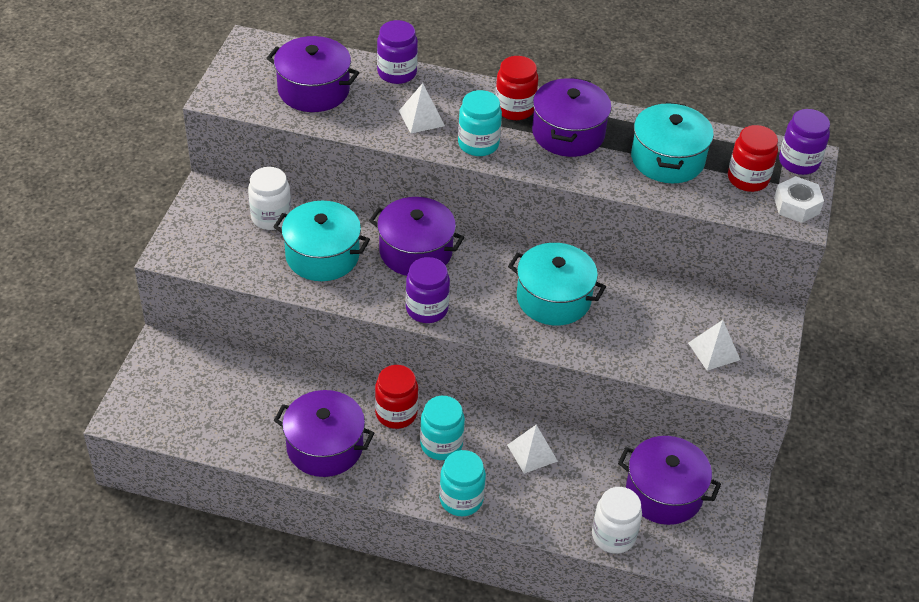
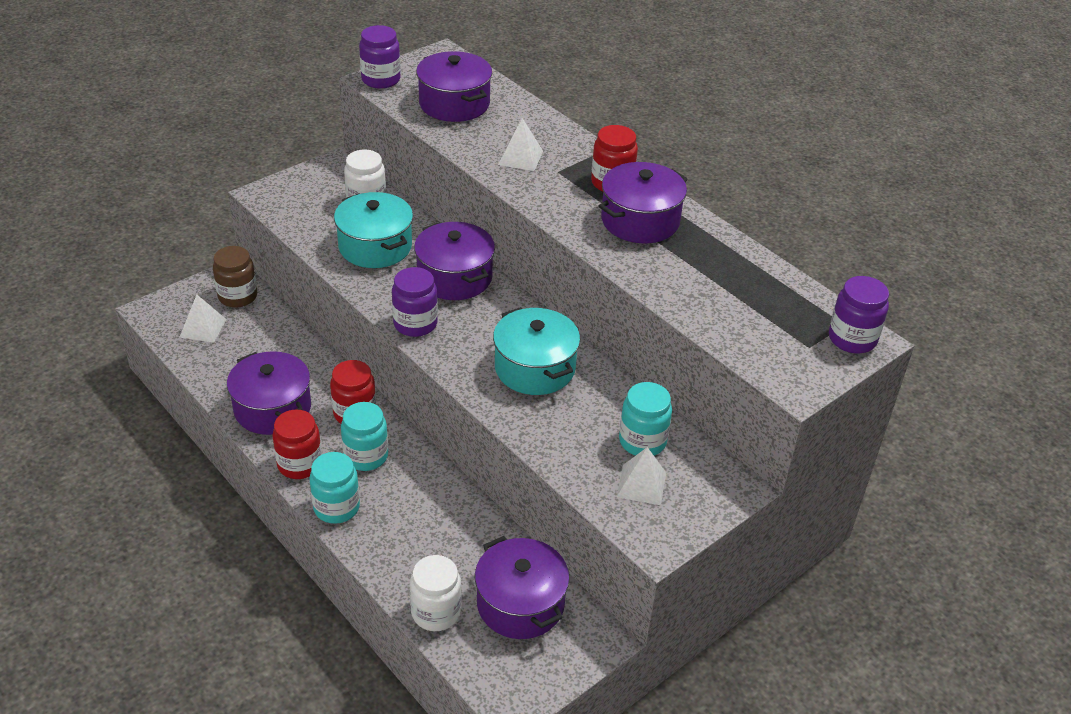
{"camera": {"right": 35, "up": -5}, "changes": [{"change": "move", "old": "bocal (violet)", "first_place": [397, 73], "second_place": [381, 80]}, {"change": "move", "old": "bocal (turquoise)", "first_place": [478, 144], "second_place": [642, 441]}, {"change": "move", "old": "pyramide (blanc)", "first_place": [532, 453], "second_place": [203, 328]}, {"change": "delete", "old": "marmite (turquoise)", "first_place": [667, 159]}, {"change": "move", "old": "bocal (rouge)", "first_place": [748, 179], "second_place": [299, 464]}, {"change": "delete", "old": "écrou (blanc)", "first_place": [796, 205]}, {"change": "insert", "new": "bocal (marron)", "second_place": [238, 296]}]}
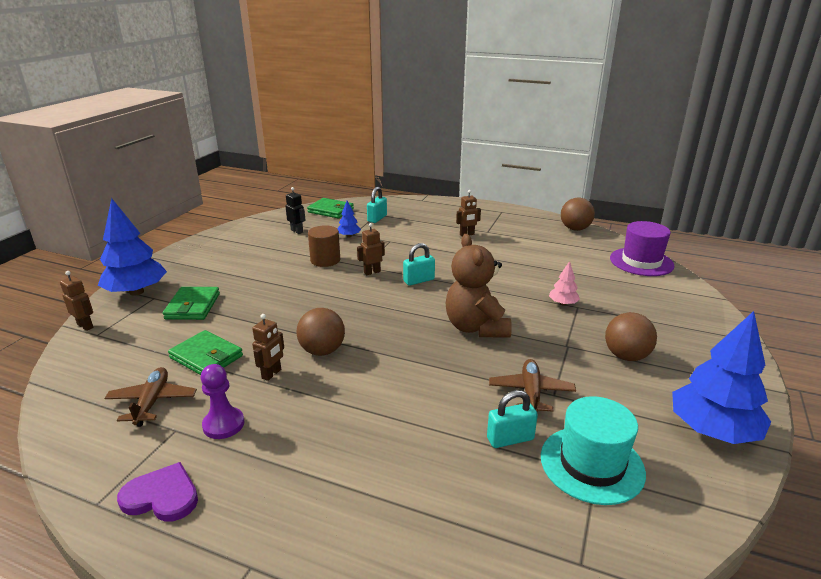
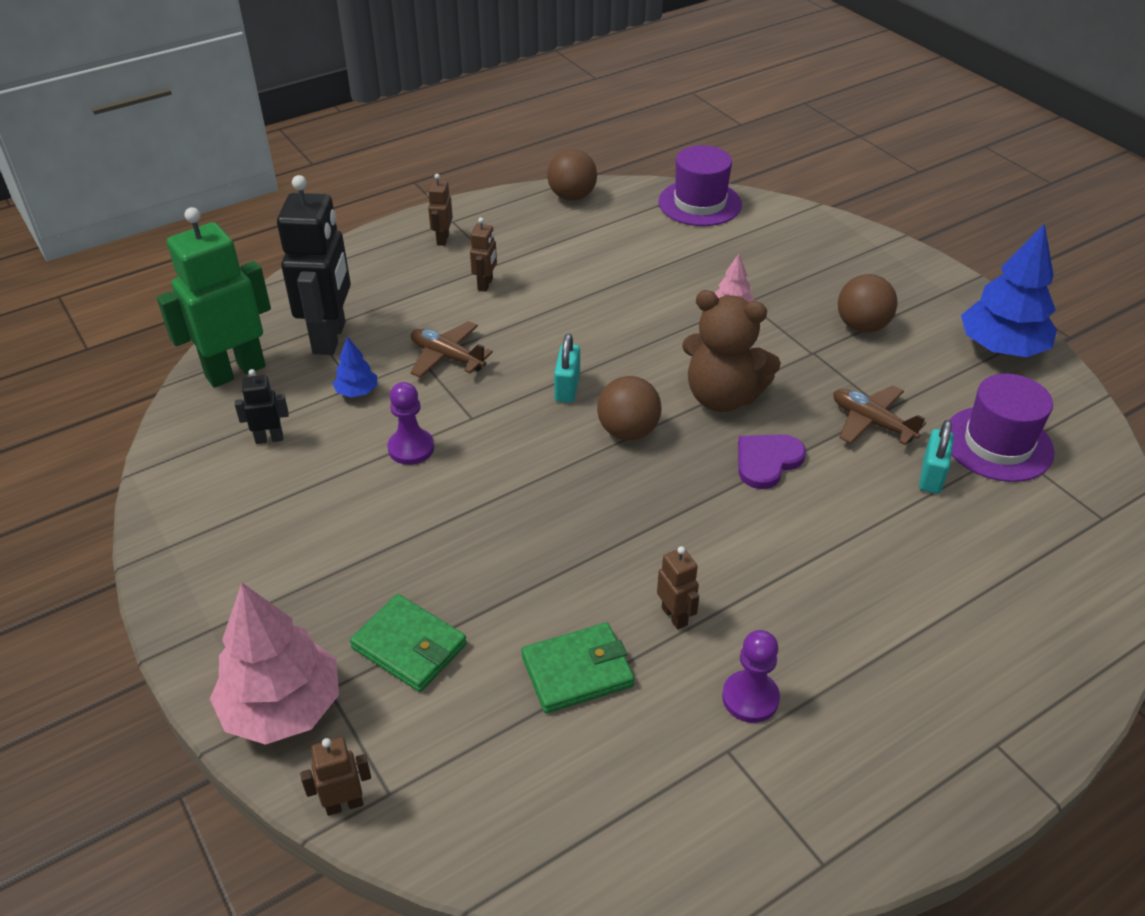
{"camera": {"right": -55, "up": 15}, "changes": [{"change": "recolor", "old": "arbre (bleu)", "new": "arbre (rose)", "first_place": [137, 292], "second_place": [283, 707]}, {"change": "move", "old": "avion (marron)", "first_place": [152, 402], "second_place": [447, 357]}, {"change": "move", "old": "cœur (violet)", "first_place": [162, 496], "second_place": [767, 461]}, {"change": "move", "old": "balle (marron)", "first_place": [322, 351], "second_place": [628, 431]}, {"change": "replace", "old": "portefeuille (vert)", "new": "robot (vert)", "first_place": [330, 210], "second_place": [235, 371]}, {"change": "replace", "old": "cylindre (marron)", "new": "pion (violet)", "first_place": [325, 260], "second_place": [411, 448]}, {"change": "move", "old": "robot (marron)", "first_place": [372, 272], "second_place": [442, 239]}, {"change": "replace", "old": "cadenas (turquoise)", "new": "robot (noir)", "first_place": [377, 218], "second_place": [330, 338]}, {"change": "recolor", "old": "chapeau (turquoise)", "new": "chapeau (violet)", "first_place": [591, 464], "second_place": [997, 444]}]}
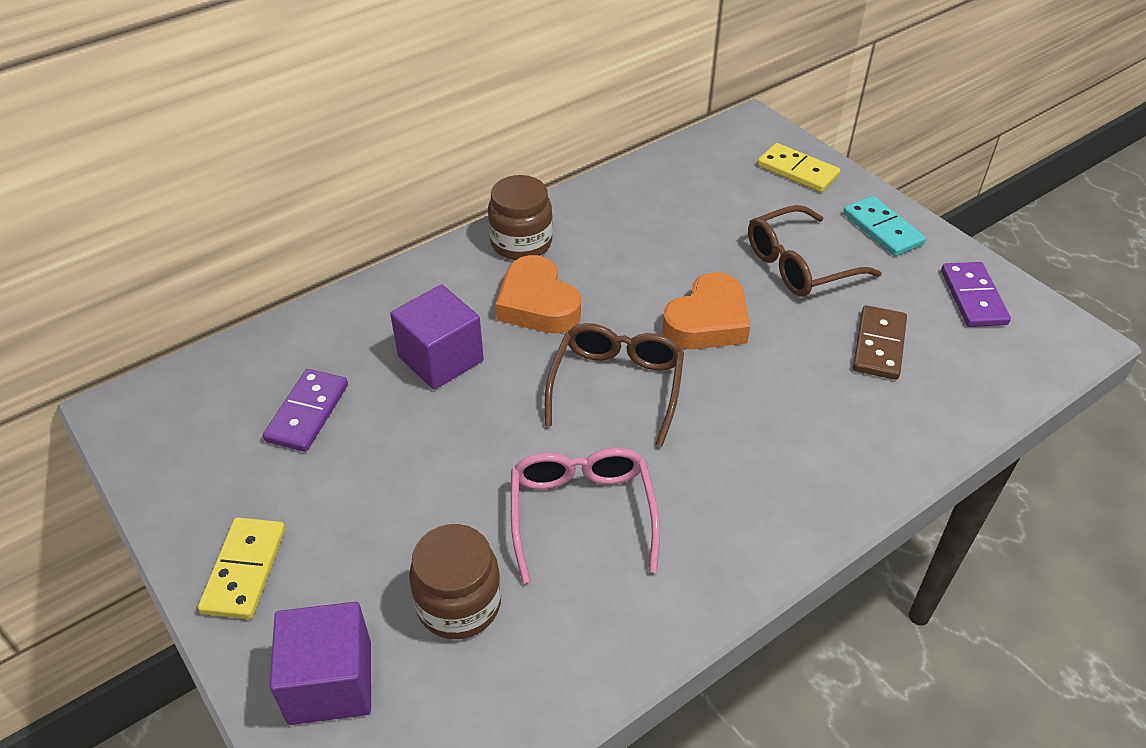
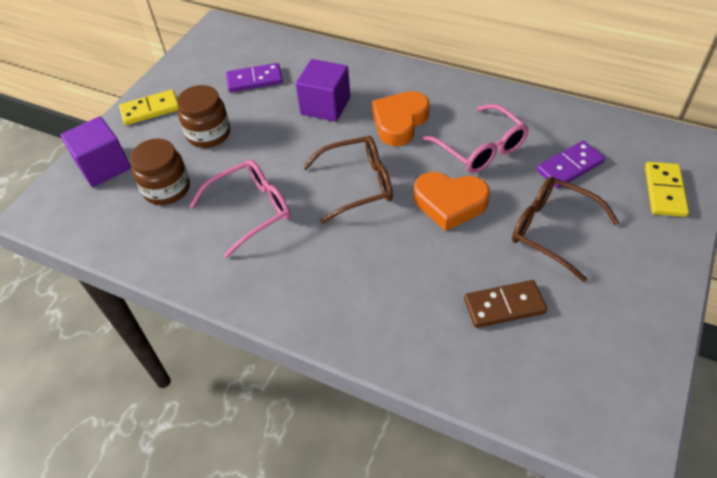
{"camera": {"right": 65, "up": 5}, "changes": [{"change": "move", "old": "bocal (marron)", "first_place": [521, 243], "second_place": [209, 134]}, {"change": "delete", "old": "domino (turquoise)", "first_place": [882, 229]}, {"change": "move", "old": "domino (violet)", "first_place": [973, 297], "second_place": [569, 166]}, {"change": "insert", "new": "lunettes (rose)", "second_place": [481, 148]}]}
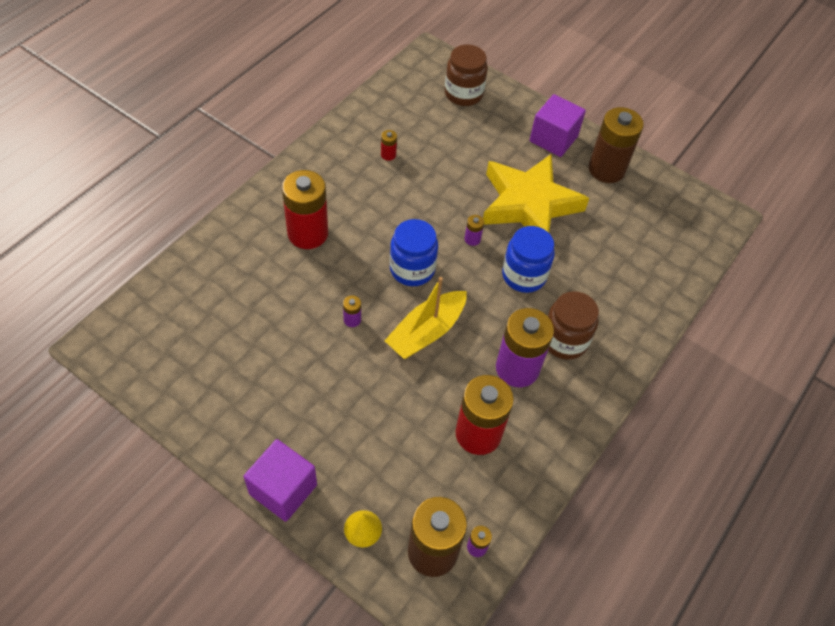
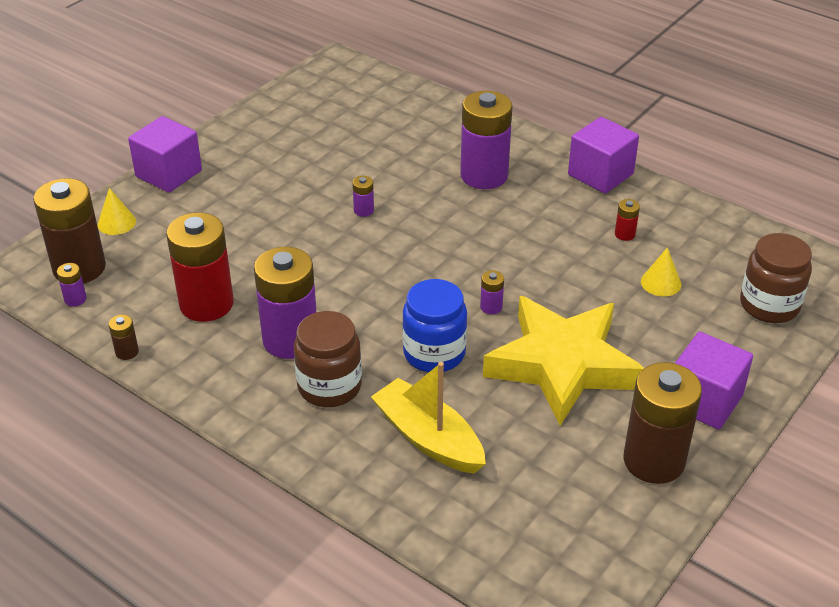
{"camera": {"right": 95, "up": -15}, "changes": [{"change": "recolor", "old": "pile (rouge)", "new": "pile (violet)", "first_place": [308, 233], "second_place": [484, 175]}, {"change": "move", "old": "bateau (jaune)", "first_place": [426, 332], "second_place": [428, 438]}, {"change": "delete", "old": "bocal (bleu)", "first_place": [412, 269]}, {"change": "insert", "new": "pile (marron)", "second_place": [127, 352]}, {"change": "insert", "new": "cube (violet)", "second_place": [600, 174]}, {"change": "insert", "new": "cône (jaune)", "second_place": [661, 283]}]}
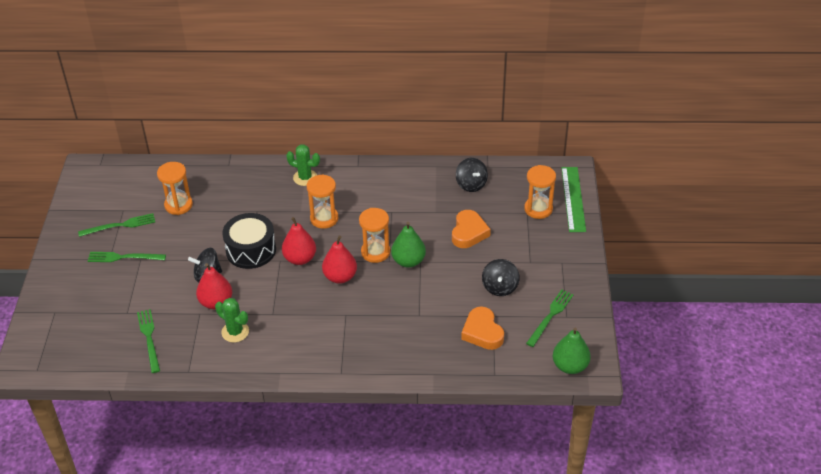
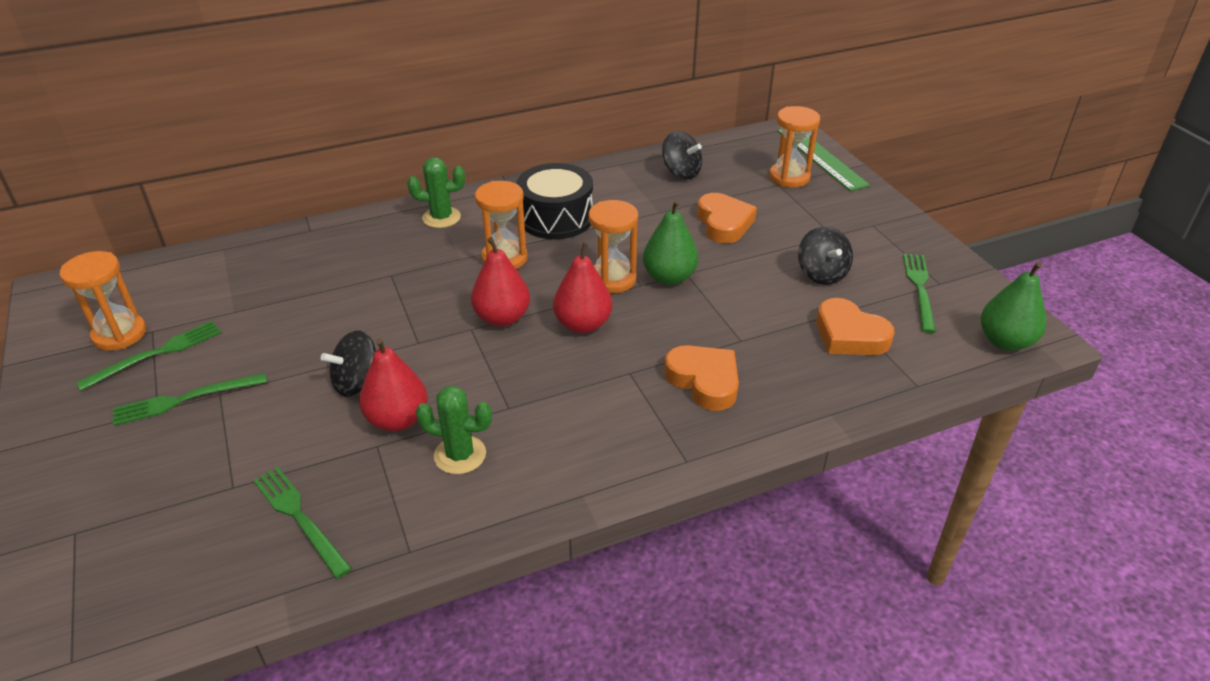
{"camera": {"right": -25, "up": -5}, "changes": [{"change": "move", "old": "sablier (orange)", "first_place": [178, 205], "second_place": [119, 334]}, {"change": "move", "old": "tambour (noir)", "first_place": [251, 250], "second_place": [556, 218]}, {"change": "insert", "new": "cœur (orange)", "second_place": [704, 381]}]}
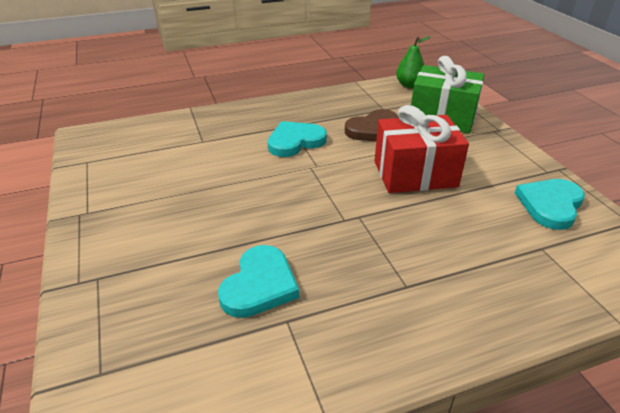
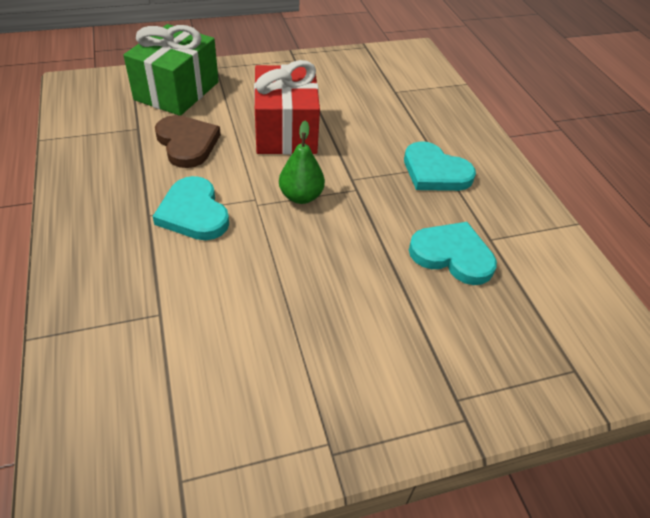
{"camera": {"right": -90, "up": 10}, "changes": [{"change": "move", "old": "poire (vert)", "first_place": [409, 85], "second_place": [301, 196]}, {"change": "move", "old": "cœur (turquoise)", "first_place": [550, 205], "second_place": [435, 172]}]}
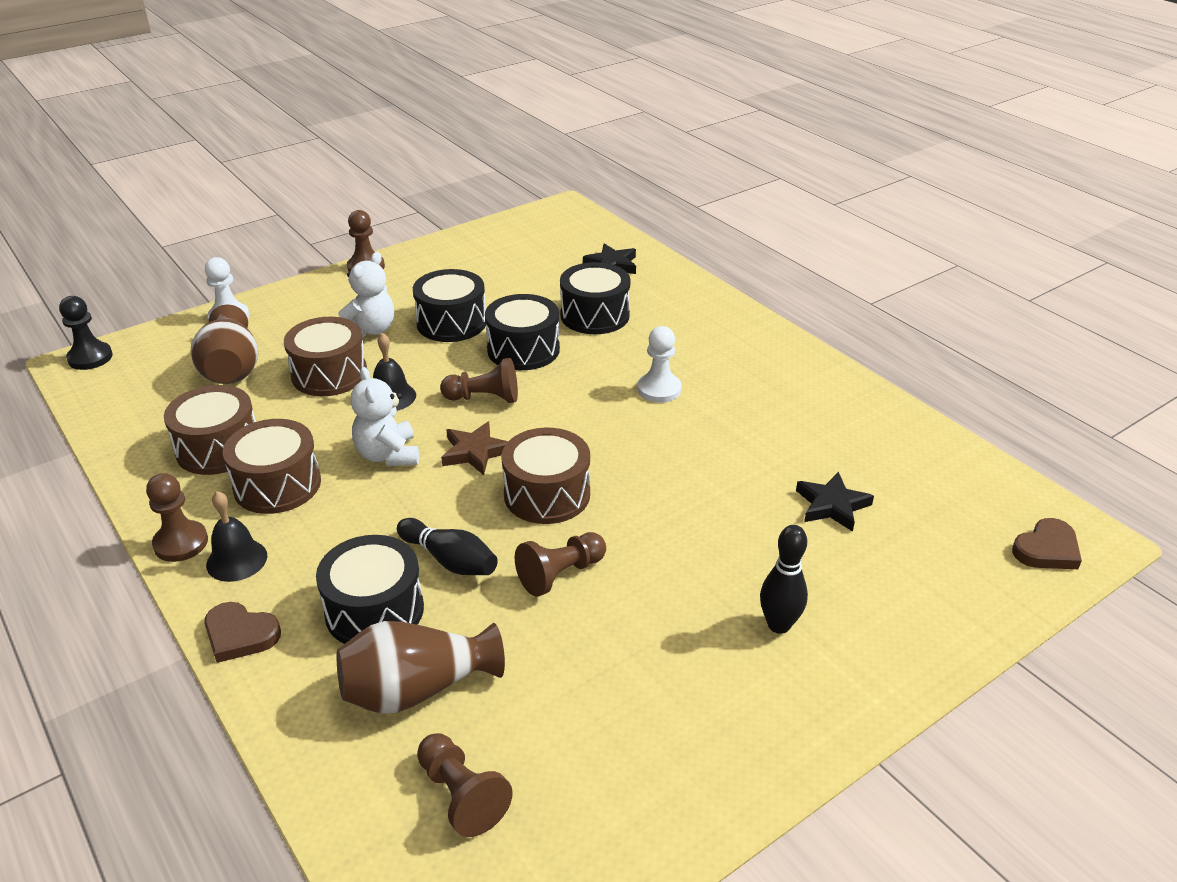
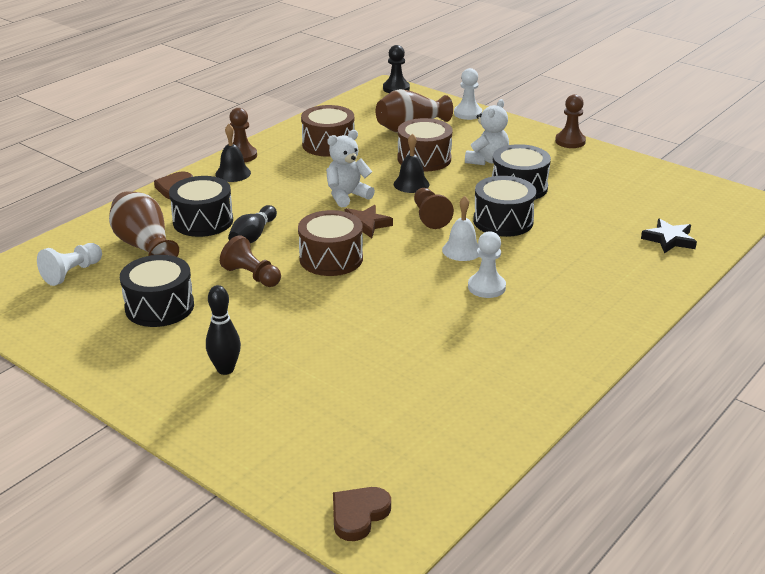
{"camera": {"right": 75, "up": -5}, "changes": [{"change": "delete", "old": "tambour (marron)", "first_place": [277, 485]}, {"change": "rotate", "old": "ours en peluche (blanc)", "first_place": [370, 330], "second_place": [487, 160], "degrees": -75}, {"change": "recolor", "old": "pion (marron)", "new": "pion (blanc)", "first_place": [461, 795], "second_place": [72, 273]}, {"change": "move", "old": "tambour (noir)", "first_place": [595, 315], "second_place": [159, 307]}, {"change": "delete", "old": "étoile (noir)", "first_place": [832, 505]}, {"change": "rotate", "old": "cœur (marron)", "first_place": [1046, 549], "second_place": [358, 515], "degrees": 90}, {"change": "insert", "new": "cloche (blanc)", "second_place": [462, 250]}]}
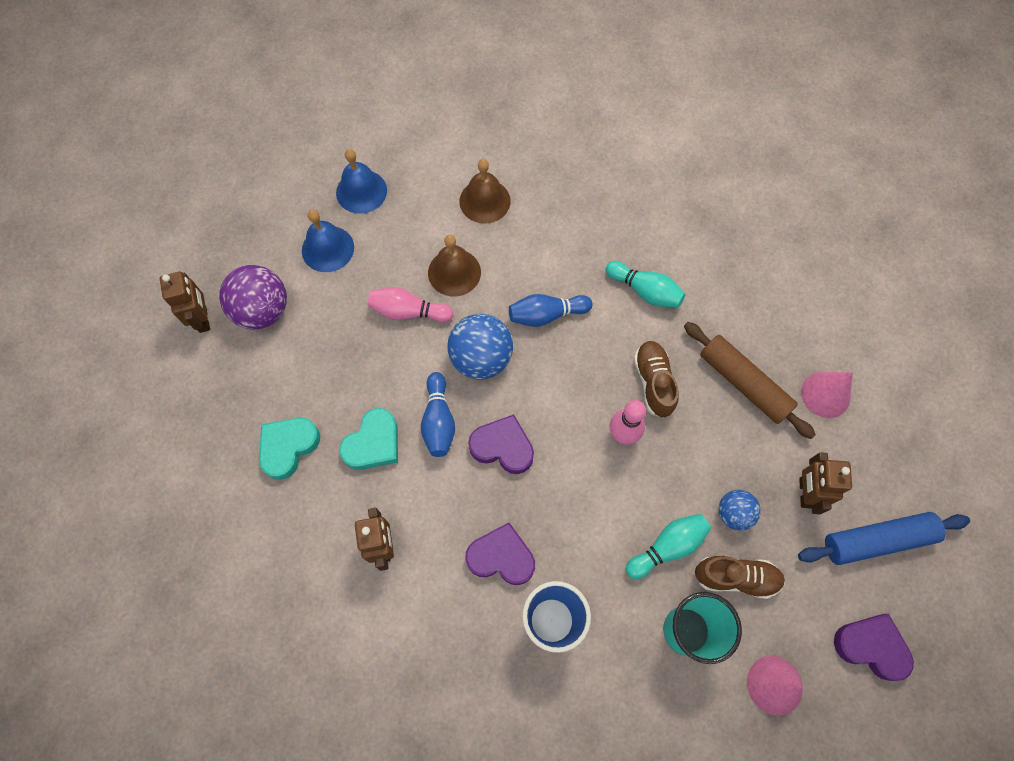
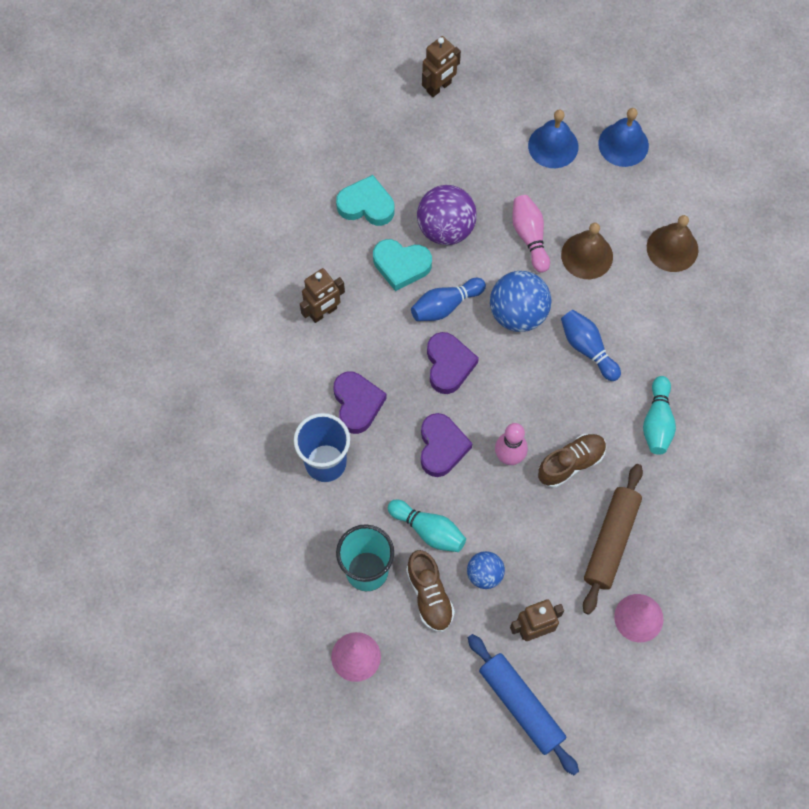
{"camera": {"right": 65, "up": 0}, "changes": [{"change": "move", "old": "balle (violet)", "first_place": [263, 311], "second_place": [445, 228]}, {"change": "move", "old": "cœur (violet)", "first_place": [871, 646], "second_place": [441, 447]}]}
